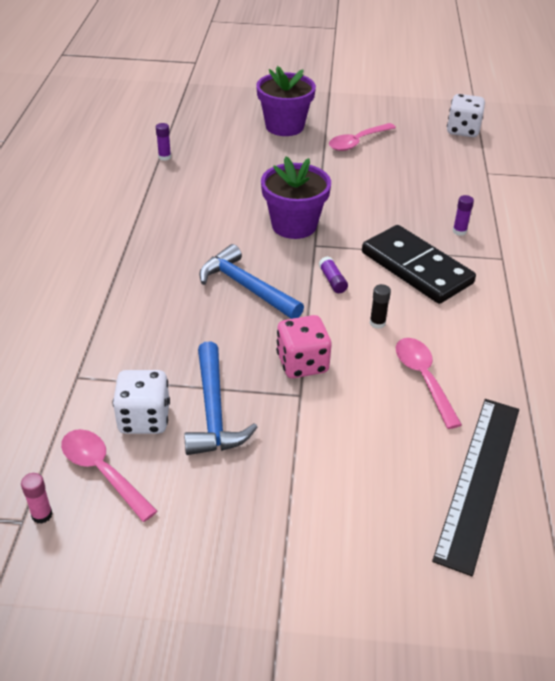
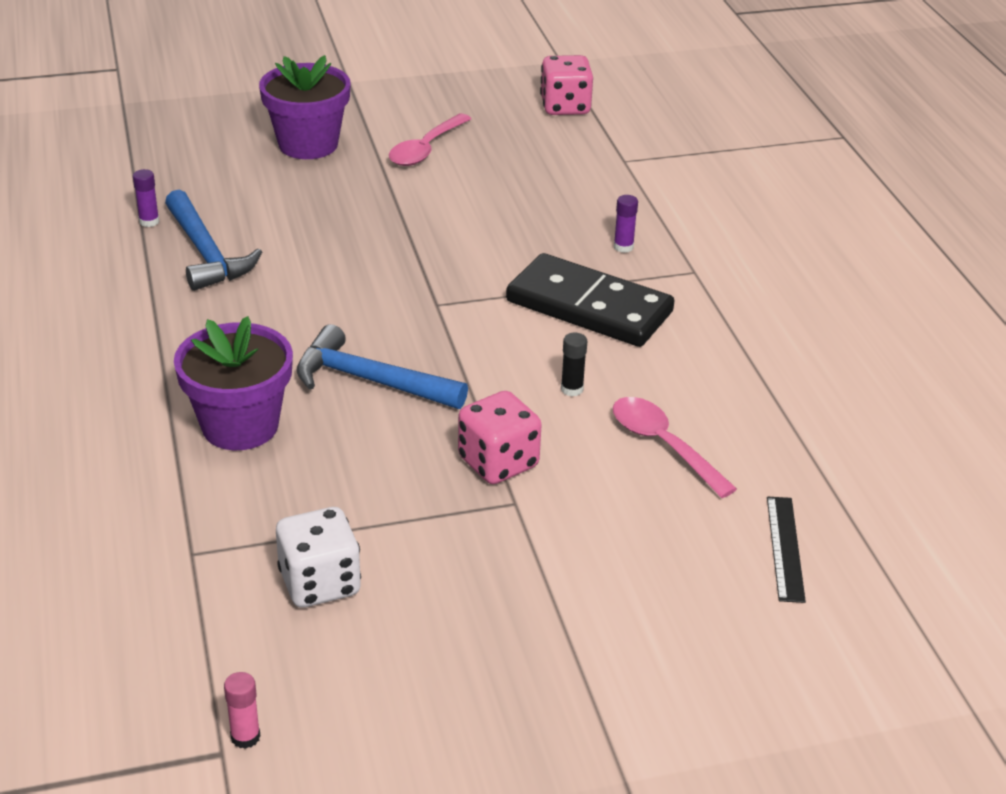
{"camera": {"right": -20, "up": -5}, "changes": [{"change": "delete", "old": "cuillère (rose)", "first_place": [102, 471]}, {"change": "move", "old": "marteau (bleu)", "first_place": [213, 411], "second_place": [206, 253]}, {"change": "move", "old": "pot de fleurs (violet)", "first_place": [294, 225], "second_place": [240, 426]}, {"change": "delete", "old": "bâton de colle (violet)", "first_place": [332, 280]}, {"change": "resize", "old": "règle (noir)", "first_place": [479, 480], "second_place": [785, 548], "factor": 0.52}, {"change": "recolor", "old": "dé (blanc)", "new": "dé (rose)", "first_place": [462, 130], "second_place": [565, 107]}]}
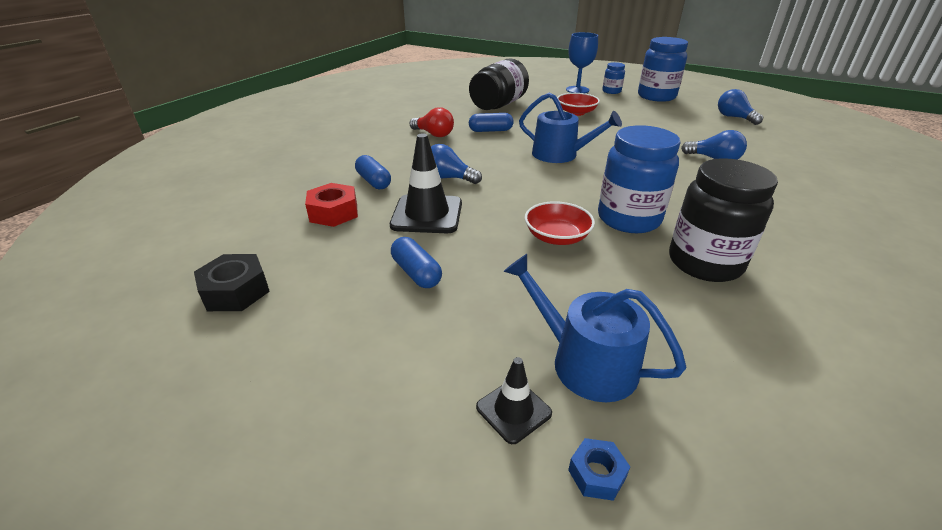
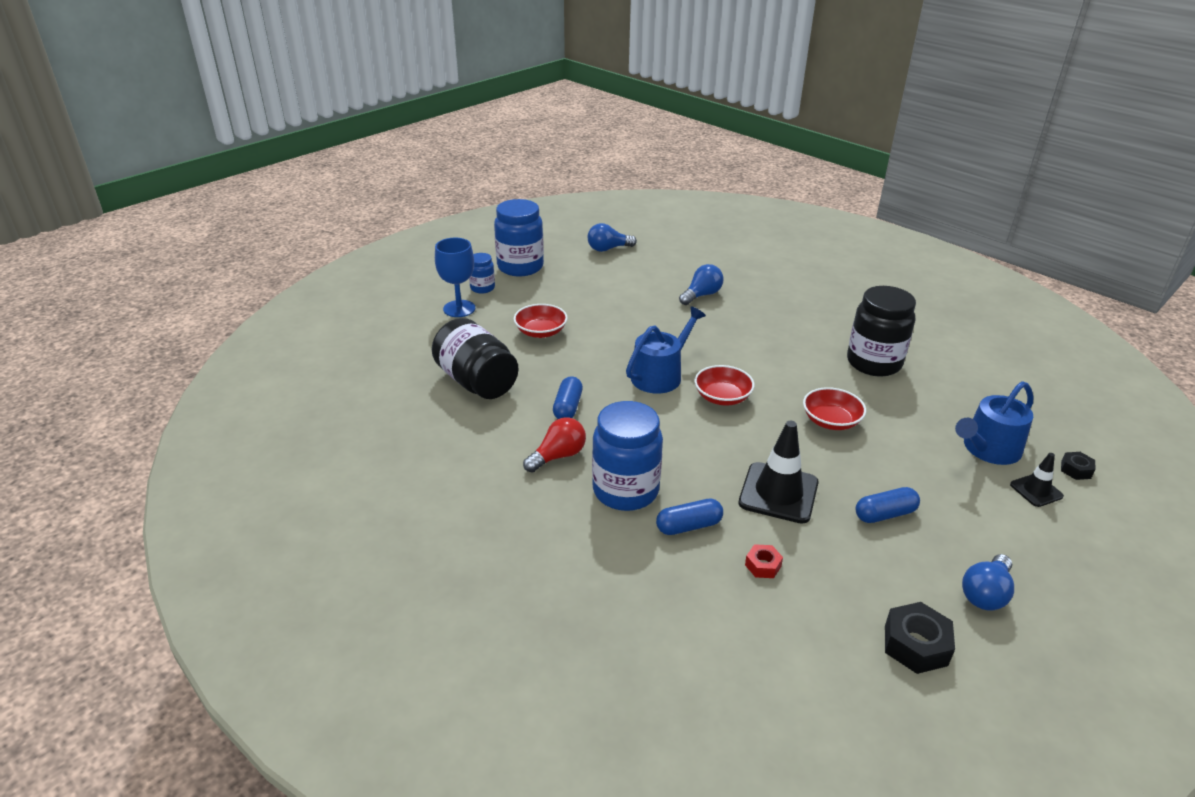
{"camera": {"right": -75, "up": 0}, "changes": [{"change": "resize", "old": "écrou (rouge)", "first_place": [334, 212], "second_place": [763, 565], "factor": 0.57}, {"change": "move", "old": "ampoule (bleu)", "first_place": [448, 178], "second_place": [985, 593]}, {"change": "recolor", "old": "écrou (bleu)", "new": "écrou (noir)", "first_place": [597, 474], "second_place": [1076, 470]}, {"change": "move", "old": "bocal (bleu)", "first_place": [628, 219], "second_place": [625, 491]}, {"change": "insert", "new": "bol (rouge)", "second_place": [722, 397]}]}
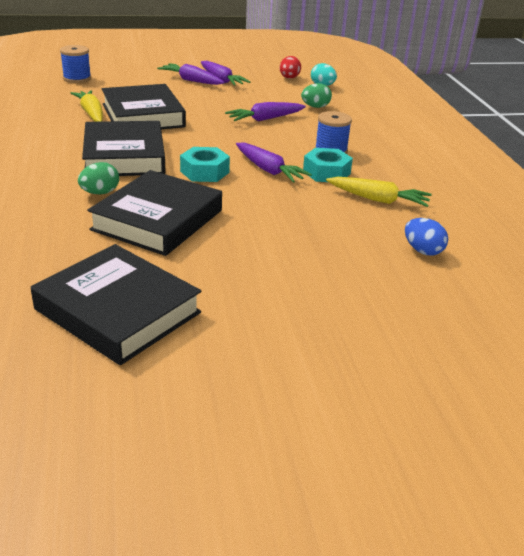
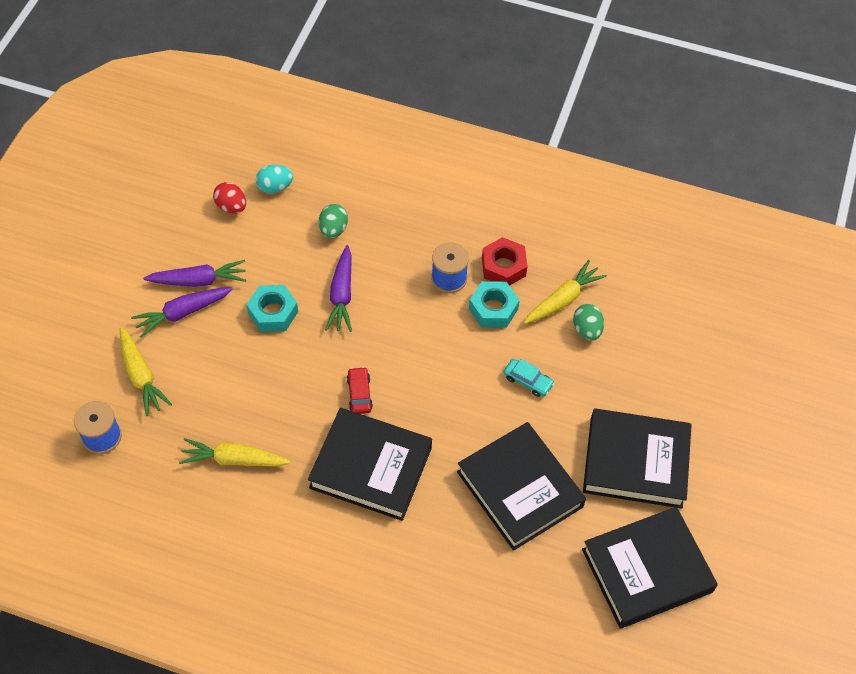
{"camera": {"right": -60, "up": 25}, "changes": [{"change": "move", "old": "œuf (vert)", "first_place": [100, 193], "second_place": [587, 330]}, {"change": "move", "old": "livre (noir)", "first_place": [143, 115], "second_place": [635, 462]}, {"change": "move", "old": "écrou (turquoise)", "first_place": [204, 172], "second_place": [273, 313]}, {"change": "delete", "old": "carotte (violet)", "first_place": [268, 170]}, {"change": "delete", "old": "œuf (bleu)", "first_place": [422, 251]}, {"change": "insert", "new": "carotte (jaune)", "second_place": [141, 376]}, {"change": "insert", "new": "voiture (rouge)", "second_place": [359, 394]}, {"change": "insert", "new": "écrou (rouge)", "second_place": [503, 267]}, {"change": "insert", "new": "voiture (turquoise)", "second_place": [528, 381]}]}
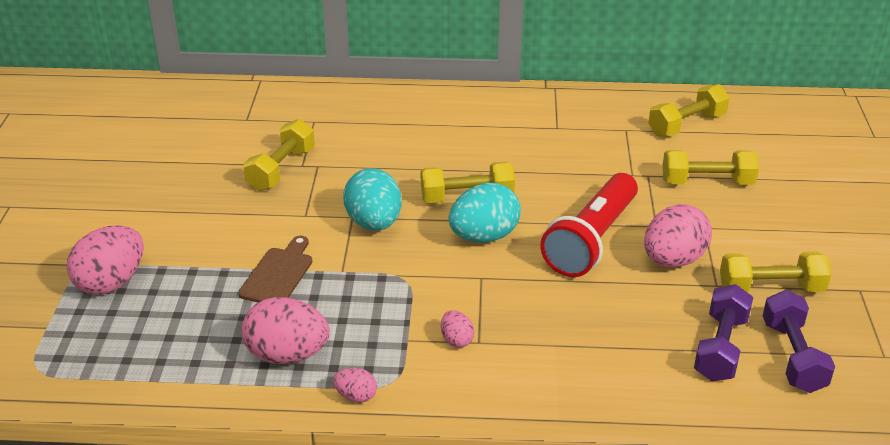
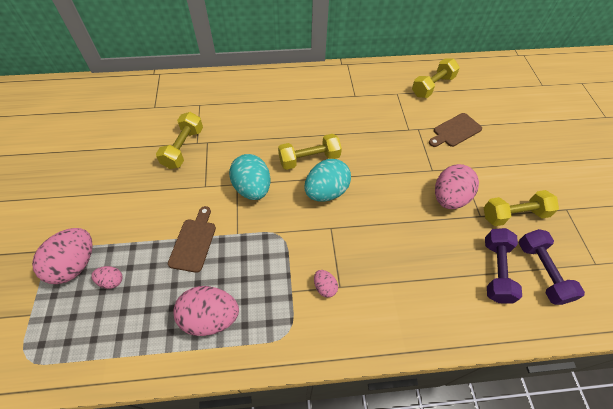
{"camera": {"right": -10, "up": 20}, "changes": [{"change": "move", "old": "œuf (rose)", "first_place": [356, 396], "second_place": [111, 281]}, {"change": "delete", "old": "lampe de poche (rouge)", "first_place": [591, 240]}, {"change": "replace", "old": "haltère (jaune)", "new": "planche à découper (marron)", "first_place": [707, 182], "second_place": [455, 131]}]}
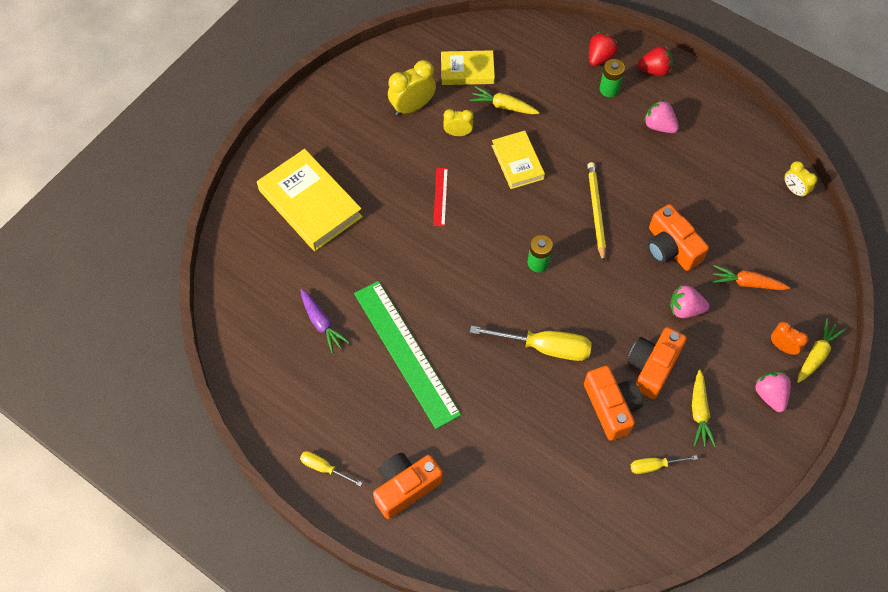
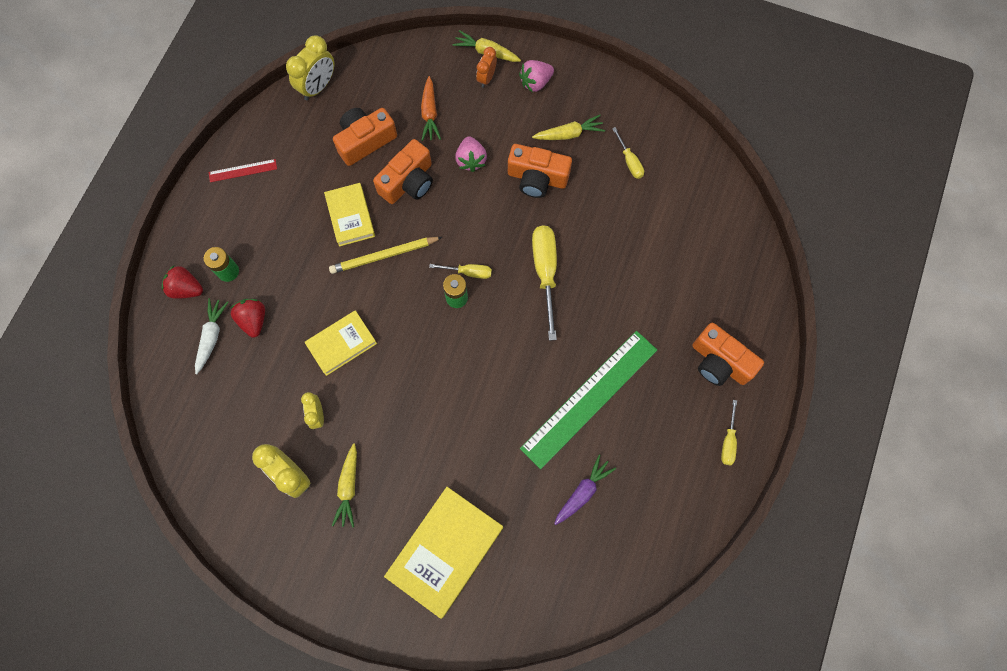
{"camera": {"right": -105, "up": 10}, "changes": [{"change": "move", "old": "règle (rouge)", "first_place": [440, 196], "second_place": [243, 170]}, {"change": "move", "old": "livre (jaune)", "first_place": [467, 70], "second_place": [350, 216]}, {"change": "move", "old": "carotte (jaune)", "first_place": [503, 106], "second_place": [348, 487]}, {"change": "move", "old": "appareil photo (orange)", "first_place": [611, 407], "second_place": [365, 141]}, {"change": "move", "old": "fraise (rouge)", "first_place": [654, 70], "second_place": [253, 320]}, {"change": "delete", "old": "fraise (rose)", "first_place": [659, 126]}, {"change": "resize", "old": "réveil (jaune)", "first_place": [794, 190], "second_place": [318, 87], "factor": 1.64}, {"change": "insert", "new": "carotte (blanc)", "second_place": [212, 336]}, {"change": "insert", "new": "tournevis (jaune)", "second_place": [469, 272]}]}
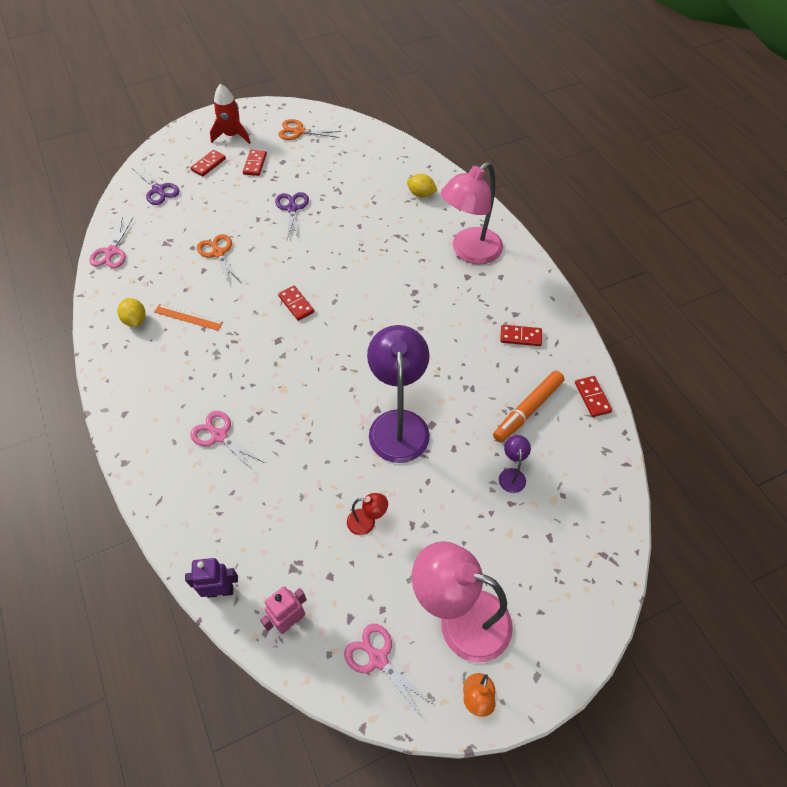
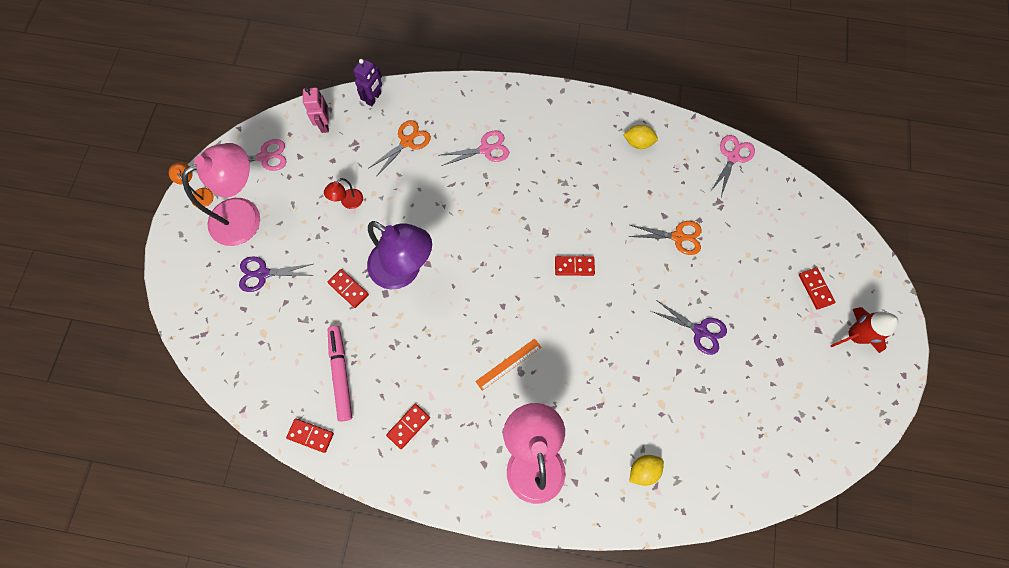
{"camera": {"right": 125, "up": 15}, "changes": [{"change": "rotate", "old": "ciseaux (rose)", "first_place": [112, 252], "second_place": [733, 157], "degrees": 75}, {"change": "move", "old": "ciseaux (violet)", "first_place": [158, 190], "second_place": [262, 274]}, {"change": "move", "old": "règle (orange)", "first_place": [188, 317], "second_place": [508, 364]}, {"change": "move", "old": "domino (rouge)", "first_place": [255, 164], "second_place": [348, 289]}, {"change": "move", "old": "ciseaux (orange)", "first_place": [298, 131], "second_place": [407, 141]}, {"change": "recolor", "old": "feutre (orange)", "new": "feutre (rose)", "first_place": [527, 410], "second_place": [341, 374]}, {"change": "delete", "old": "lampe (violet)", "first_place": [511, 475]}]}
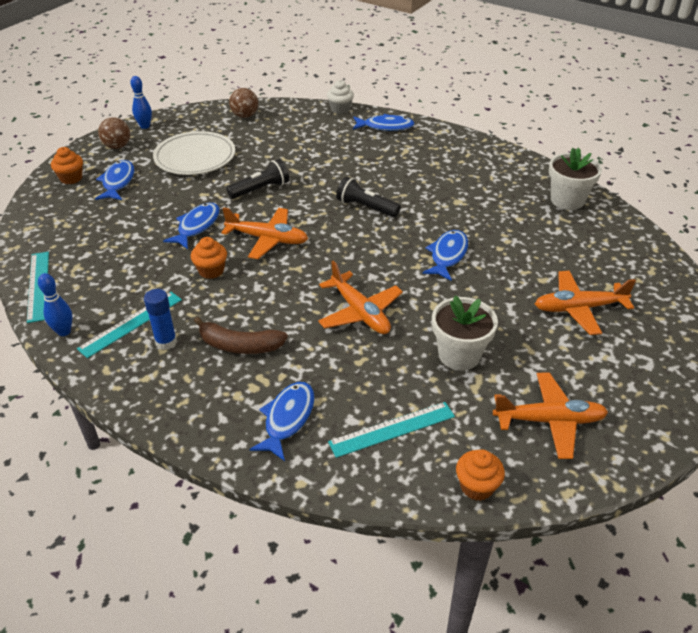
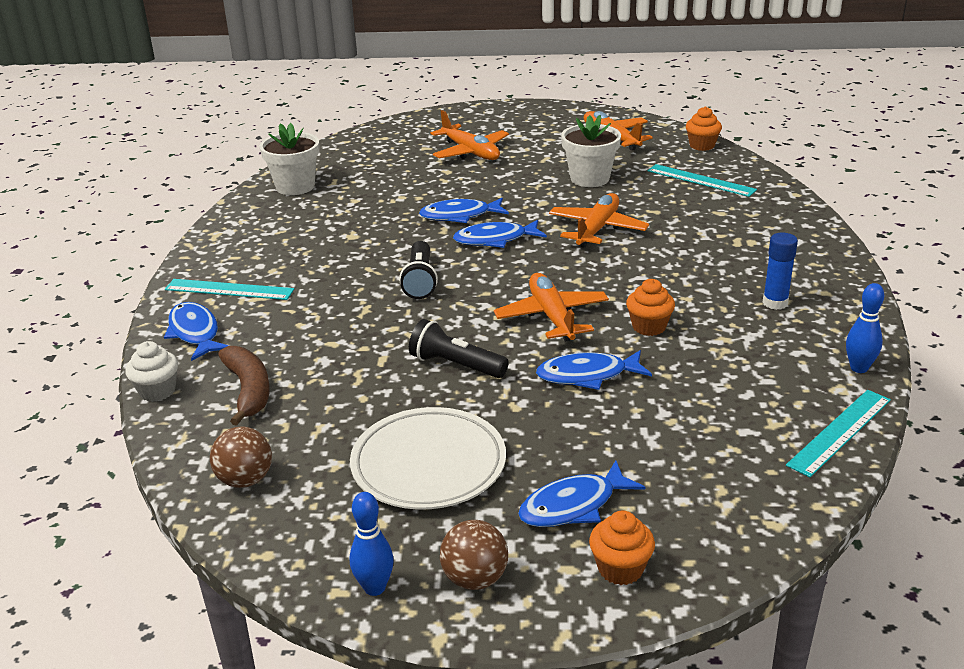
{"camera": {"right": -120, "up": -10}, "changes": [{"change": "move", "old": "règle (turquoise)", "first_place": [131, 324], "second_place": [229, 289]}, {"change": "move", "old": "banane (marron)", "first_place": [239, 345], "second_place": [249, 390]}, {"change": "move", "old": "poisson (bleu)", "first_place": [287, 419], "second_place": [495, 240]}]}
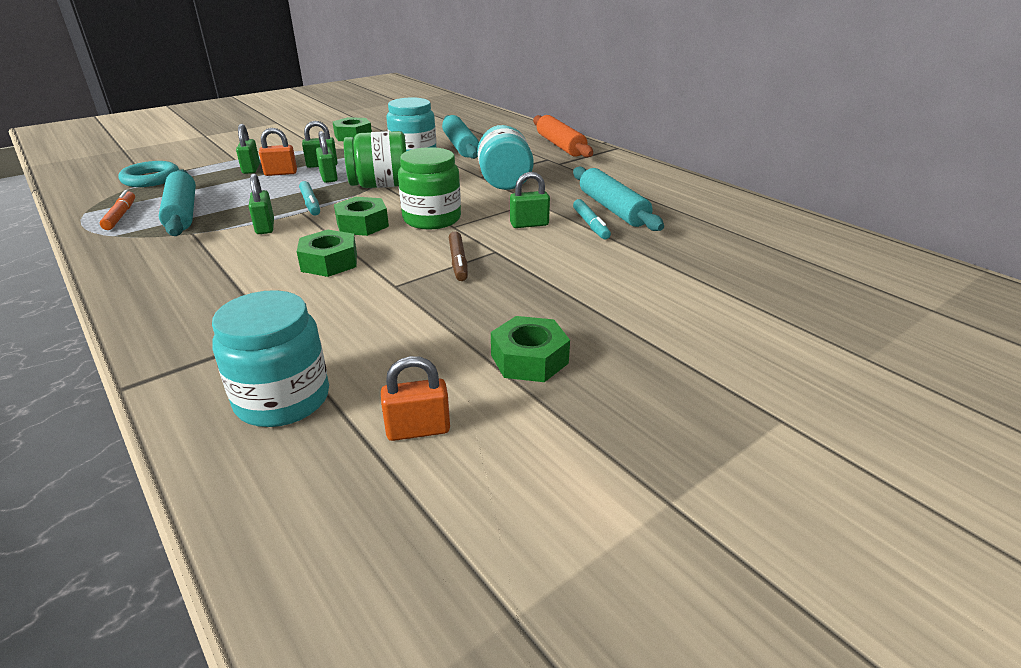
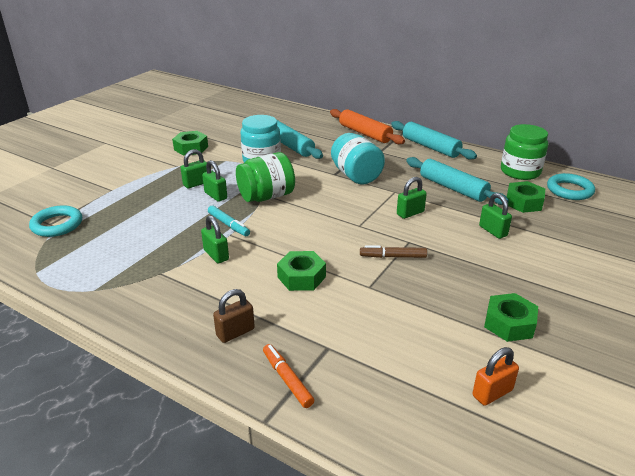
{"camera": {"right": -20, "up": 0}, "changes": [{"change": "move", "old": "feutre (orange)", "first_place": [121, 215], "second_place": [287, 379]}, {"change": "move", "old": "rouleau à pâtisserie (turquoise)", "first_place": [182, 213], "second_place": [430, 147]}, {"change": "delete", "old": "bocal (turquoise)", "first_place": [282, 399]}, {"change": "move", "old": "cadenas (vert)", "first_place": [251, 169], "second_place": [493, 231]}, {"change": "delete", "old": "cadenas (orange)", "first_place": [281, 173]}, {"change": "move", "old": "écrou (vert)", "first_place": [362, 224], "second_place": [523, 202]}, {"change": "move", "old": "bocal (vert)", "first_place": [432, 219], "second_place": [520, 171]}, {"change": "rotate", "old": "feutre (marron)", "first_place": [458, 262], "second_place": [393, 256], "degrees": 120}, {"change": "delete", "old": "feutre (turquoise)", "first_place": [590, 225]}, {"change": "insert", "new": "cadenas (marron)", "second_place": [235, 332]}, {"change": "insert", "new": "anneau (turquoise)", "second_place": [569, 190]}]}
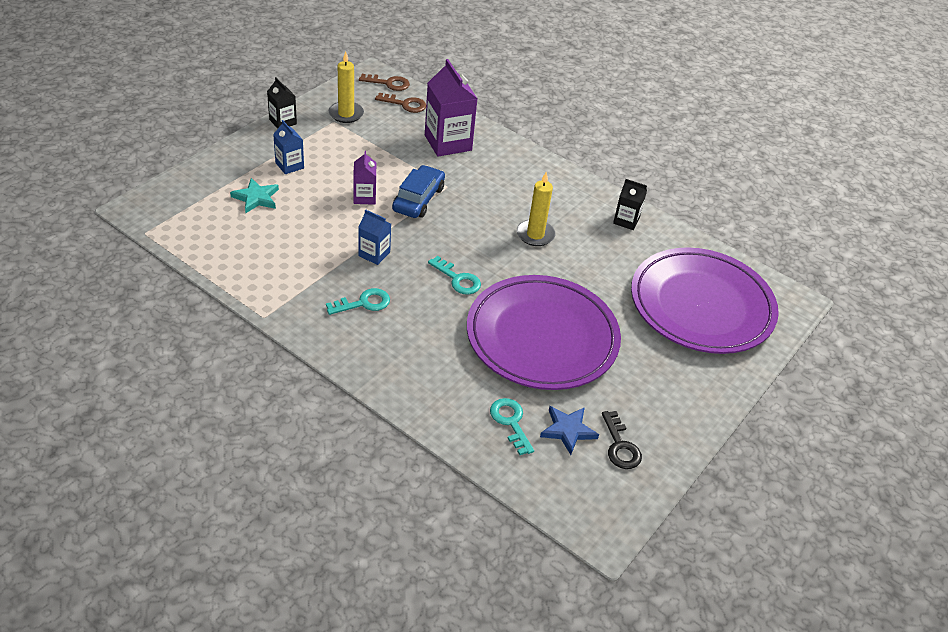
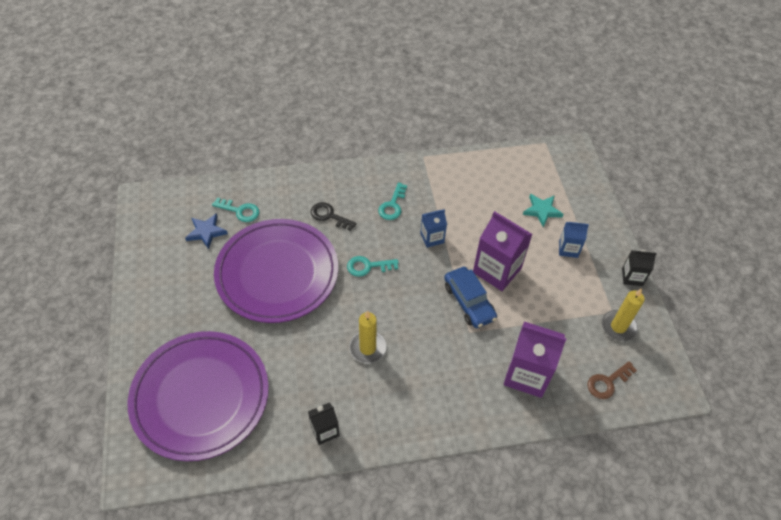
{"camera": {"right": 135, "up": 10}, "changes": [{"change": "resize", "old": "brique de lait (violet)", "first_place": [364, 197], "second_place": [497, 270], "factor": 1.84}, {"change": "delete", "old": "clé (marron)", "first_place": [388, 83]}, {"change": "move", "old": "clé (noir)", "first_place": [620, 446], "second_place": [329, 216]}]}
